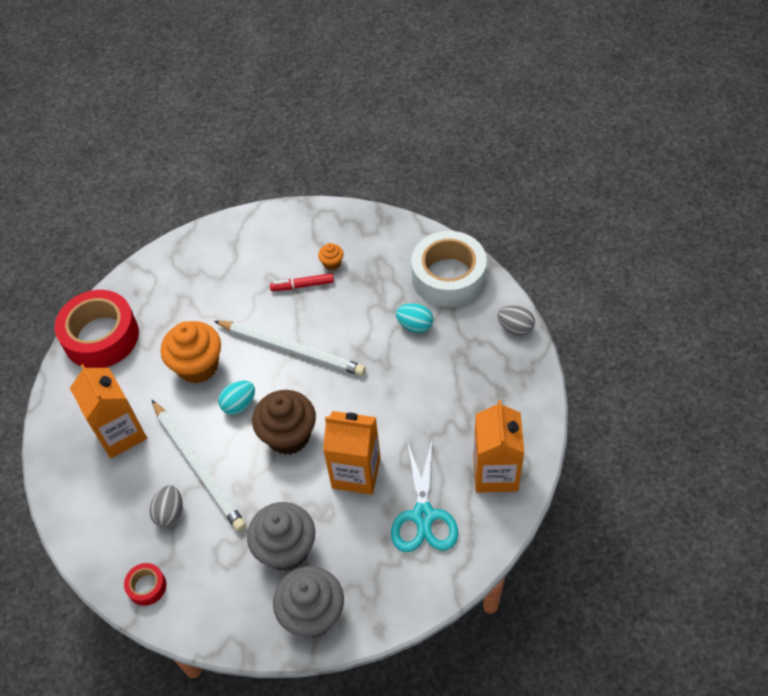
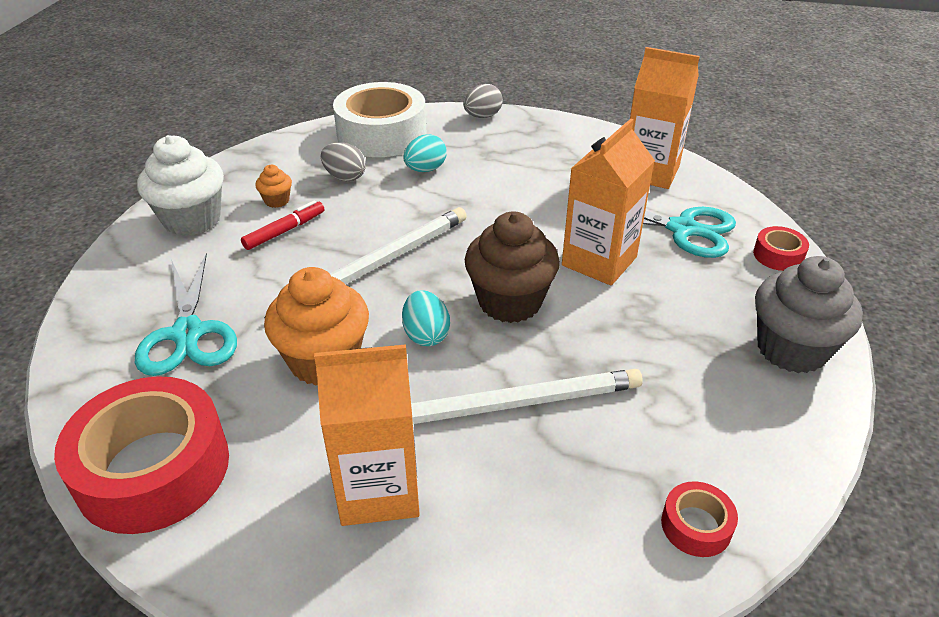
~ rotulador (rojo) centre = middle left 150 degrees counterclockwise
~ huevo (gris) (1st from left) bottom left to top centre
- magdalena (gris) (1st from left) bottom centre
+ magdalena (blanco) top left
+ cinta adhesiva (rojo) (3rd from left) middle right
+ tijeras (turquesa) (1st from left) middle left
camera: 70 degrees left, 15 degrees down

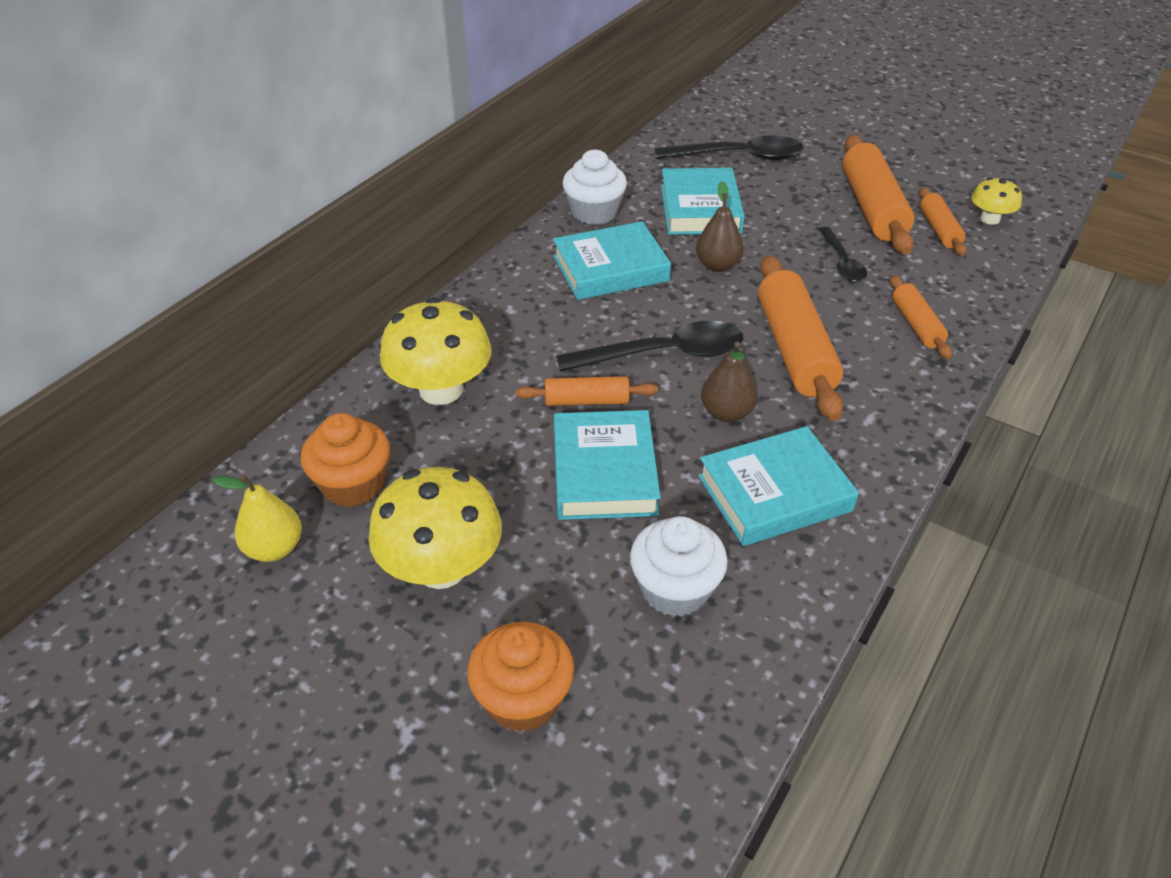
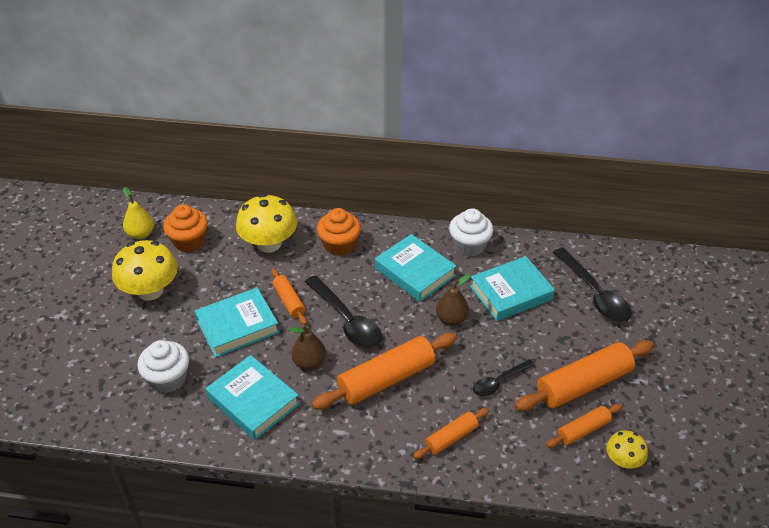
~ magdalena (naranja) (2nd from left) bottom centre to centre
camera: 65 degrees right, 0 degrees up

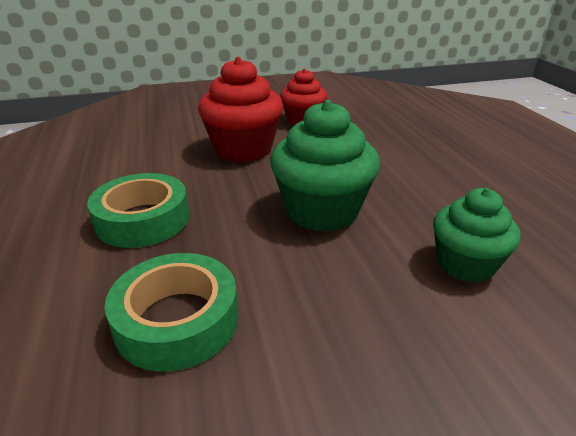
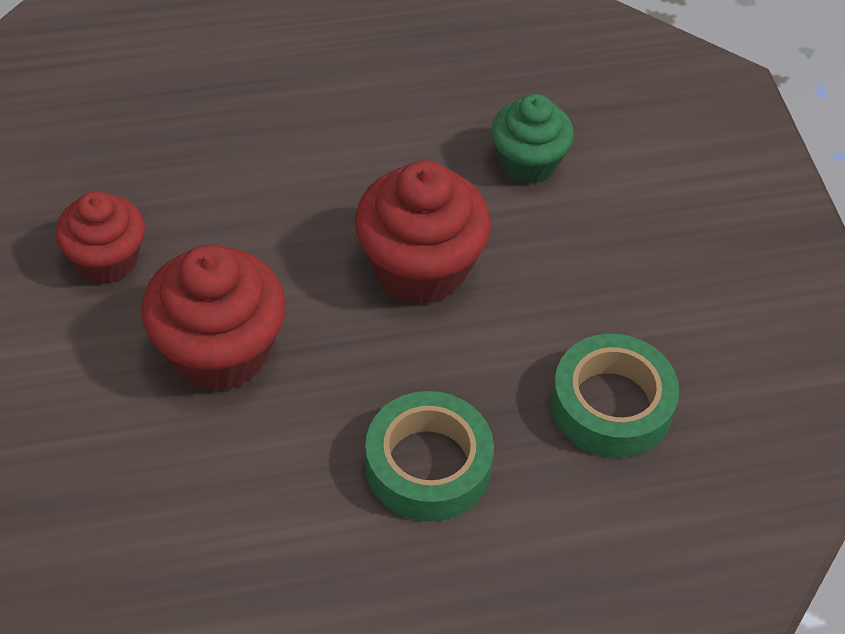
~ magdalena (verde) (1st from left) centre to magdalena (rojo) (3rd from left) centre
camera: 90 degrees left, 20 degrees up

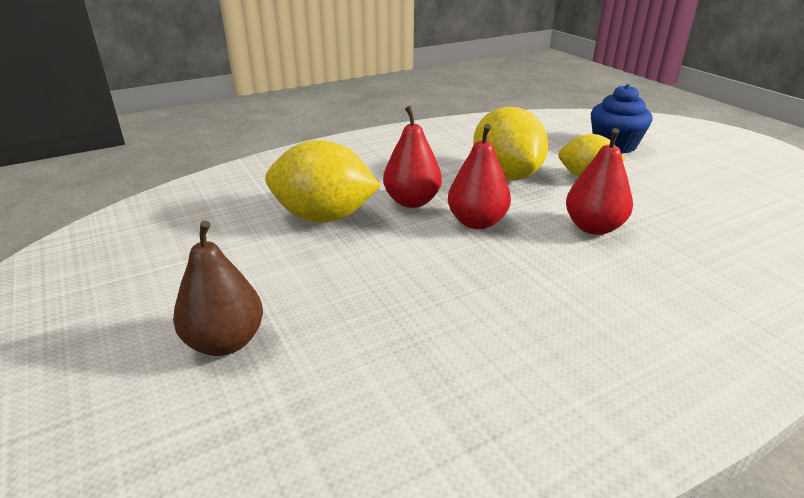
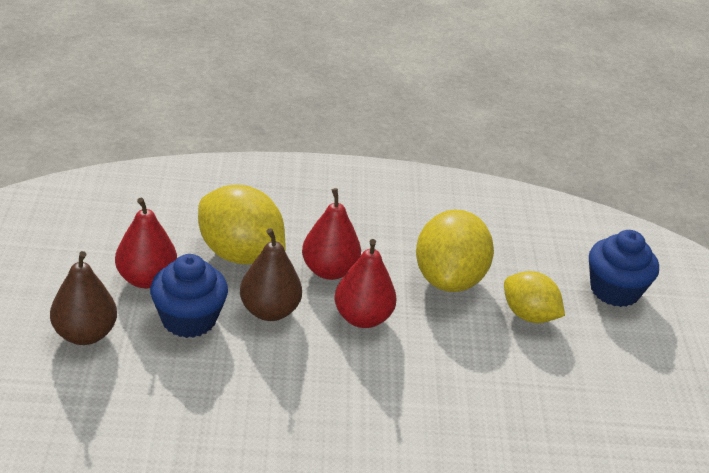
~ pera (rojo) (3rd from left in the first image) middle right to pera (rojo) (1st from left) middle left
+ pera (marrón) (2nd from left) centre
+ magdalena (azul) (1st from left) middle left
camera: 25 degrees right, 5 degrees up

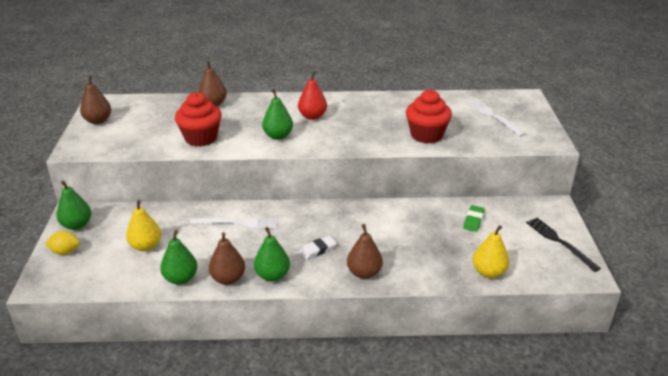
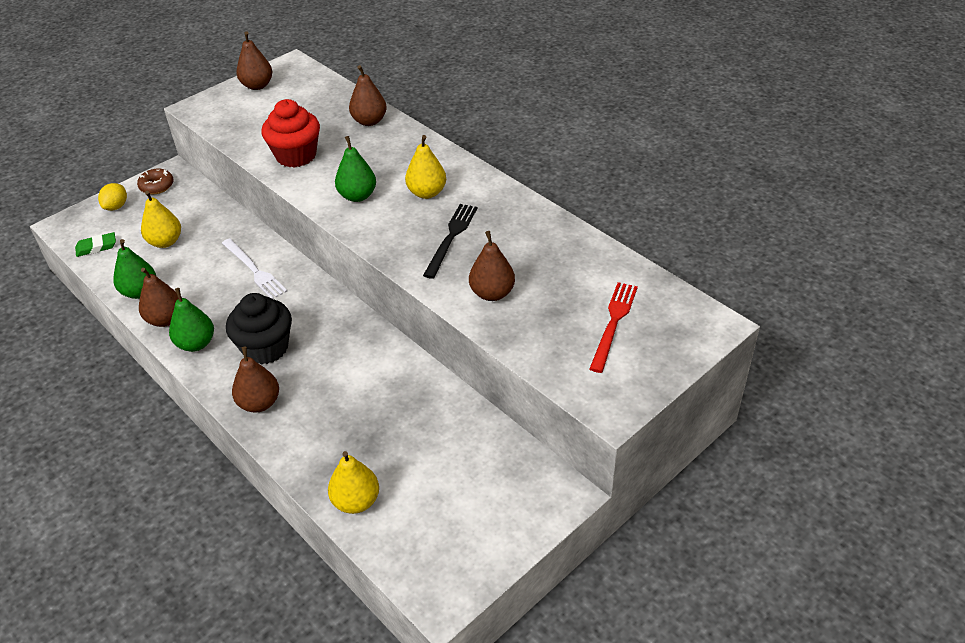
~ pera (rojo) top centre to pera (amarillo) (3rd from left) top centre
~ magdalena (rojo) (2nd from left) top centre to pera (marrón) (5th from left) centre
~ tenedor (blanco) (2nd from left) top right to tenedor (rojo) centre
~ pera (verde) (1st from left) middle left to rosquilla (marrón) top left
~ goma de borrar (verde) middle right to middle left
~ tenedor (negro) middle right to centre
~ limón (amarillo) middle left = top left 60 degrees clockwise
~ goma de borrar (blanco) centre to magdalena (negro) middle left
camera: 50 degrees right, 10 degrees up

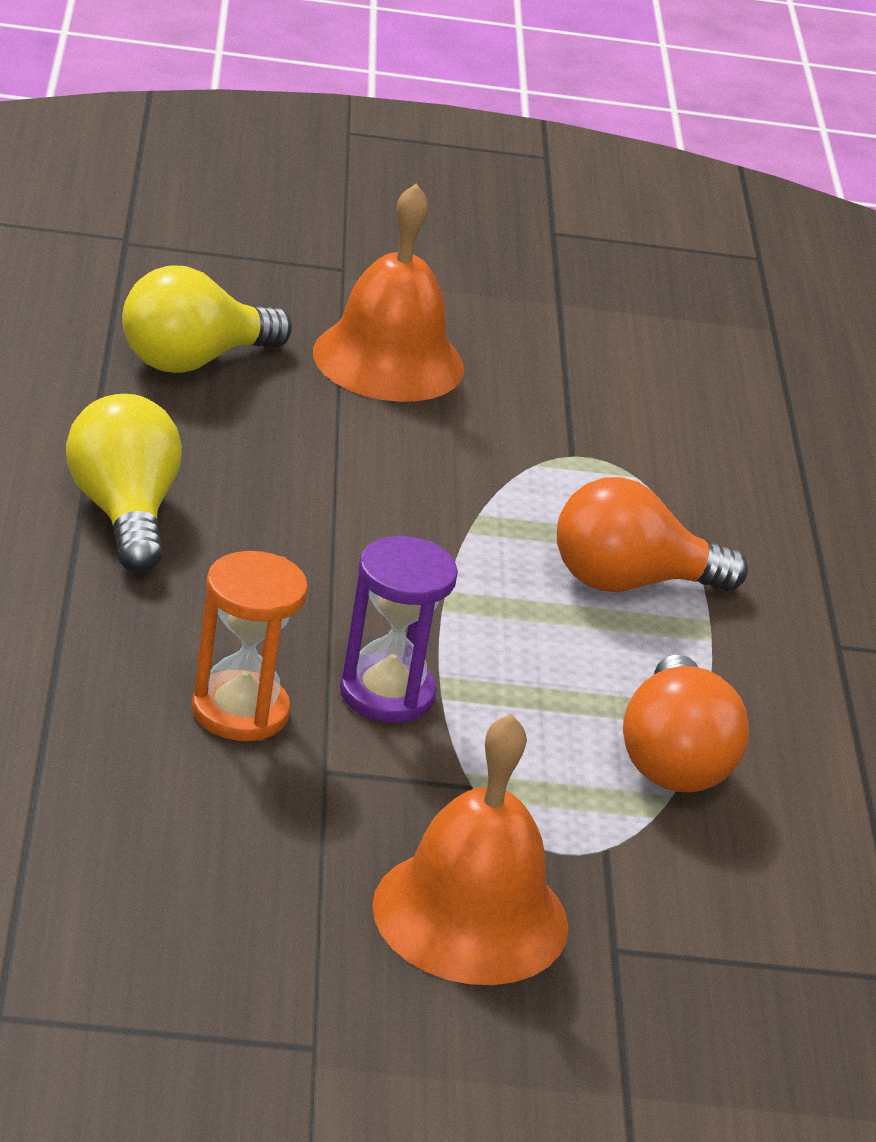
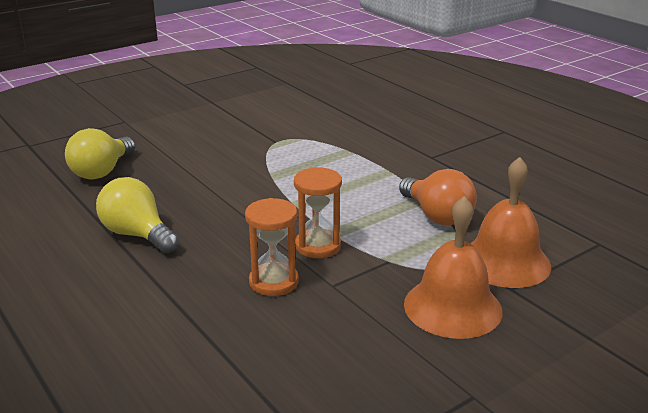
~ campana (naranja) (1st from left in the first image) top centre to campana (naranja) (2nd from left) middle right
- bombilla (naranja) (1st from left) middle right
~ reloj de arena (morado) centre to reloj de arena (naranja) (2nd from left) centre
camera: 30 degrees left, 5 degrees down

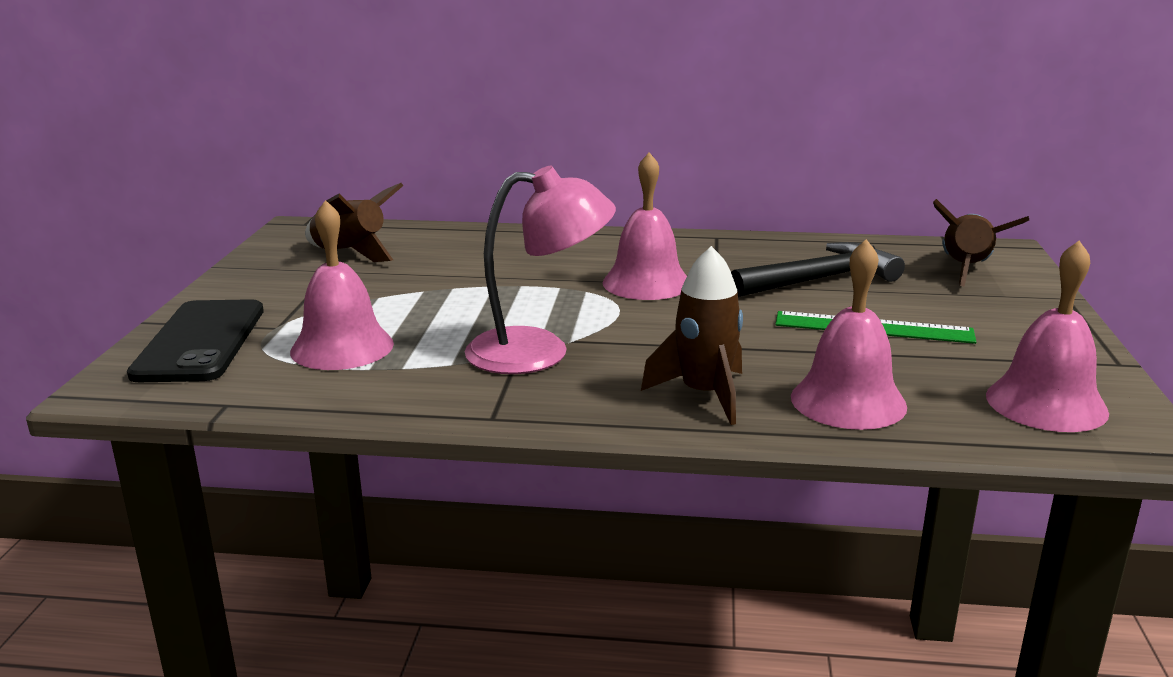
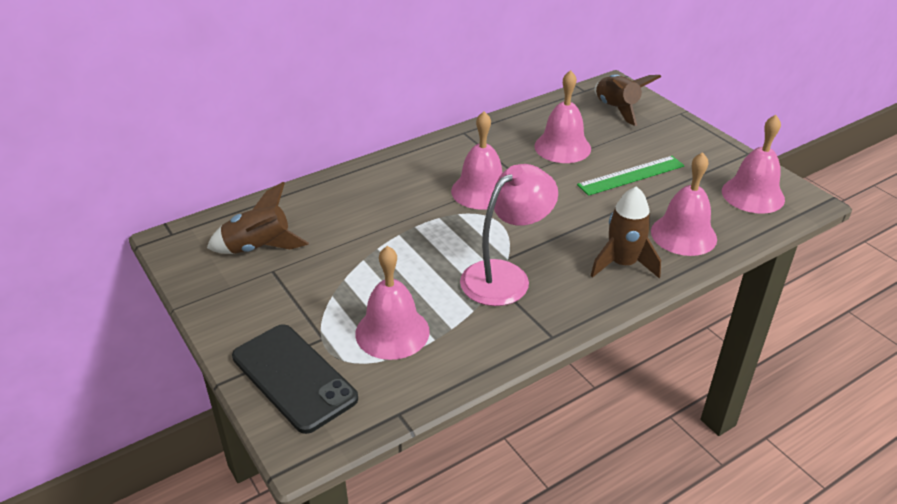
~ martillo (negro) middle right to campana (rosa) (3rd from left) top centre
camera: 40 degrees left, 15 degrees up

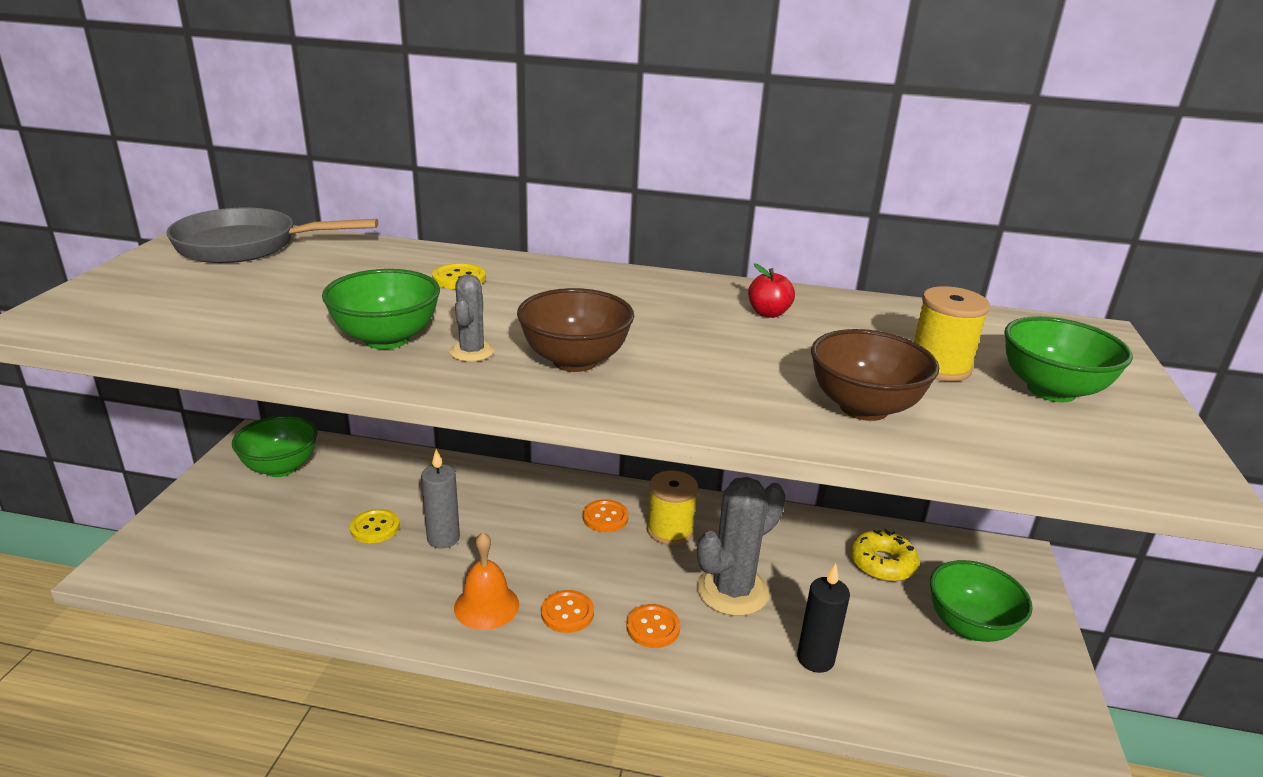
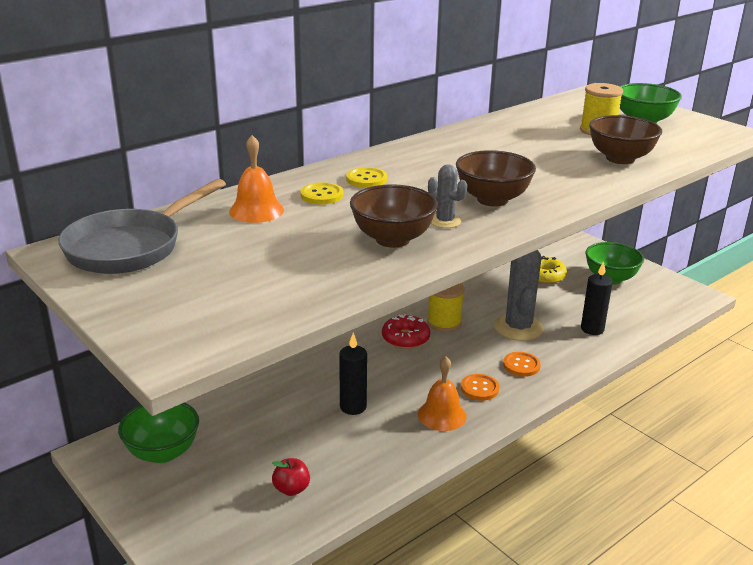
~ manzana (rojo) centre to bottom centre
~ cuenco (verde) (2nd from left) middle left to cuenco (marrón) (1st from left) centre
~ vela (gris) centre to vela (negro) (1st from left) centre
~ botón (naranja) (2nd from left) centre to rosquilla (rojo) centre
~ botón (amarillo) (1st from left in the first image) bottom left to botón (amarillo) (2nd from left) top centre
+ campana (naranja) (1st from left) top centre
camera: 50 degrees left, 0 degrees up

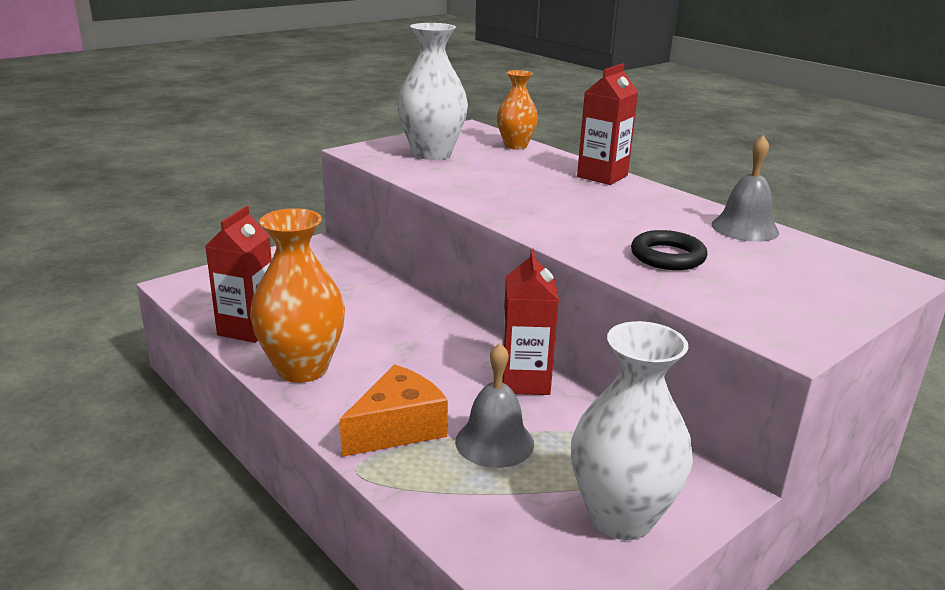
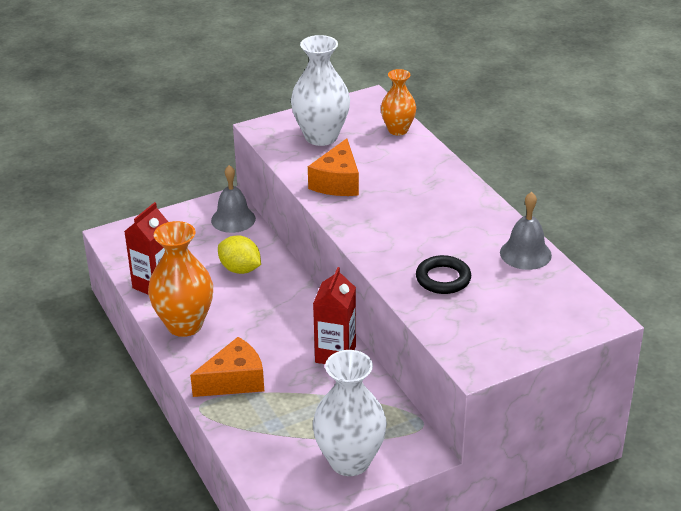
- cartón de leche (rojo) (3rd from left) top centre
~ campana (gris) (1st from left) bottom centre to centre
+ queso (naranja) (2nd from left) top centre
+ limón (amarillo) centre
camera: 15 degrees right, 10 degrees up

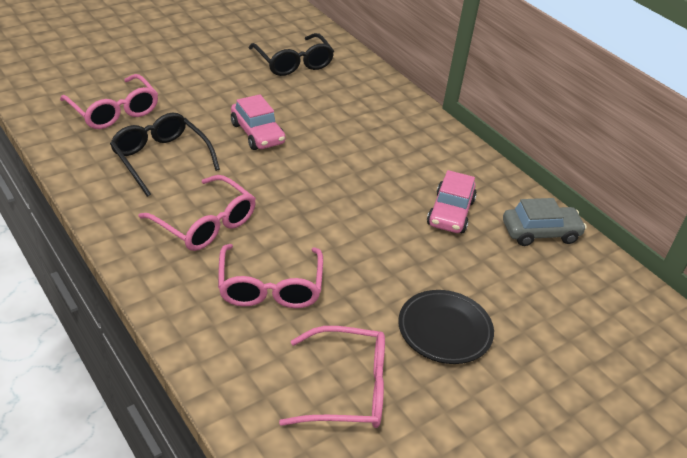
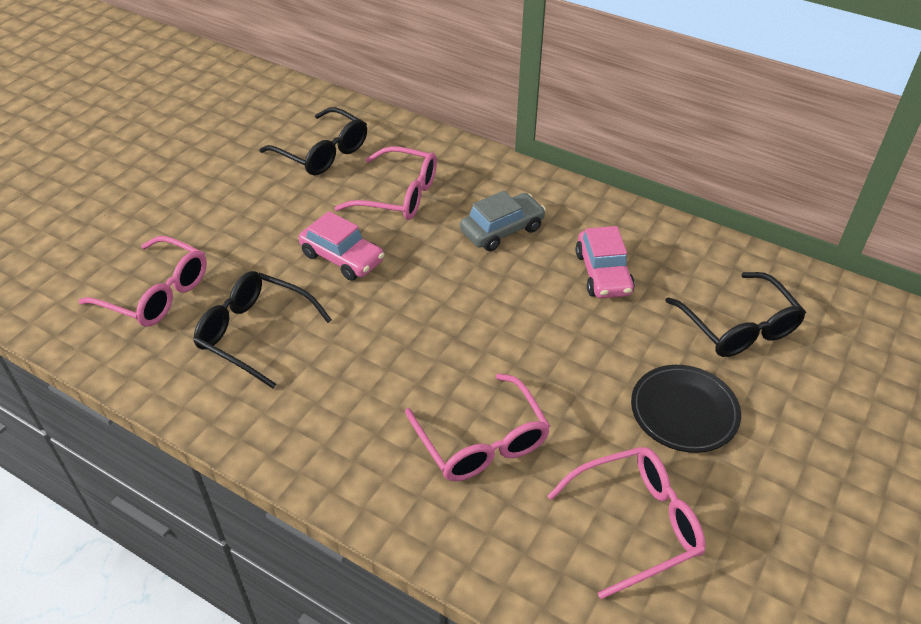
~ gafas (rosa) (2nd from left) middle left to top centre
~ coche (gris) middle right to centre
+ gafas (negro) (3rd from left) middle right
camera: 20 degrees left, 5 degrees up

